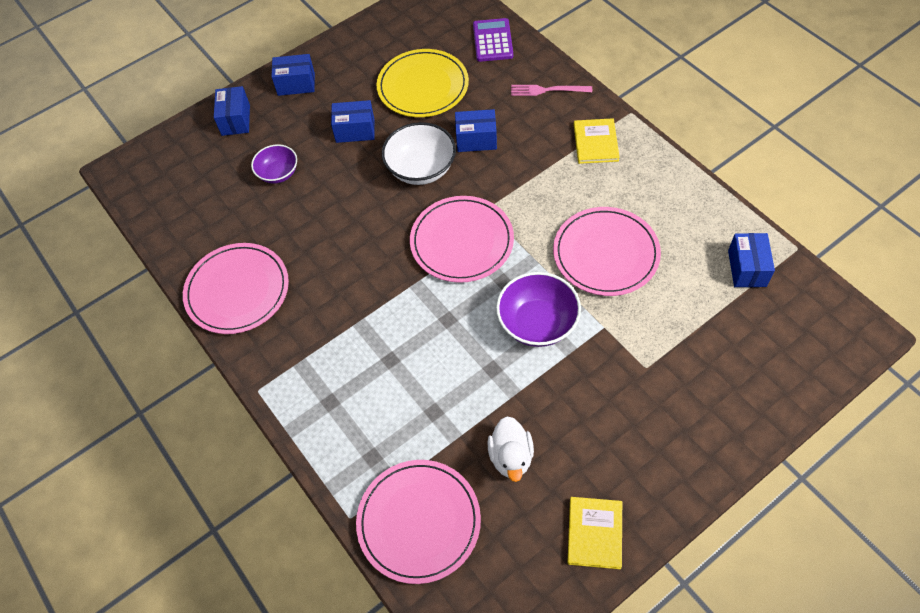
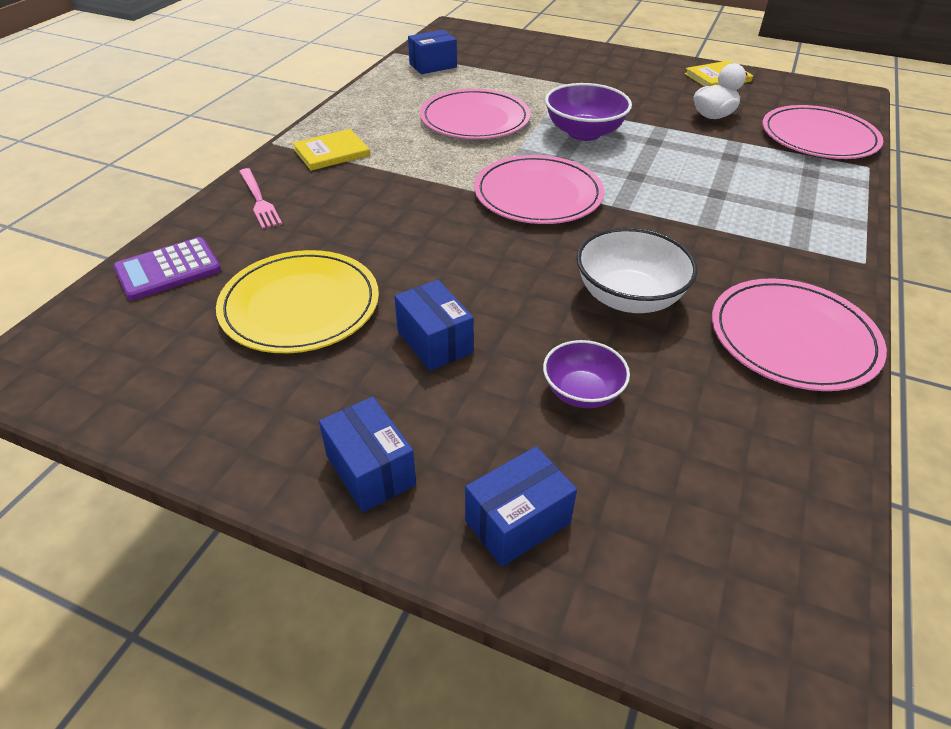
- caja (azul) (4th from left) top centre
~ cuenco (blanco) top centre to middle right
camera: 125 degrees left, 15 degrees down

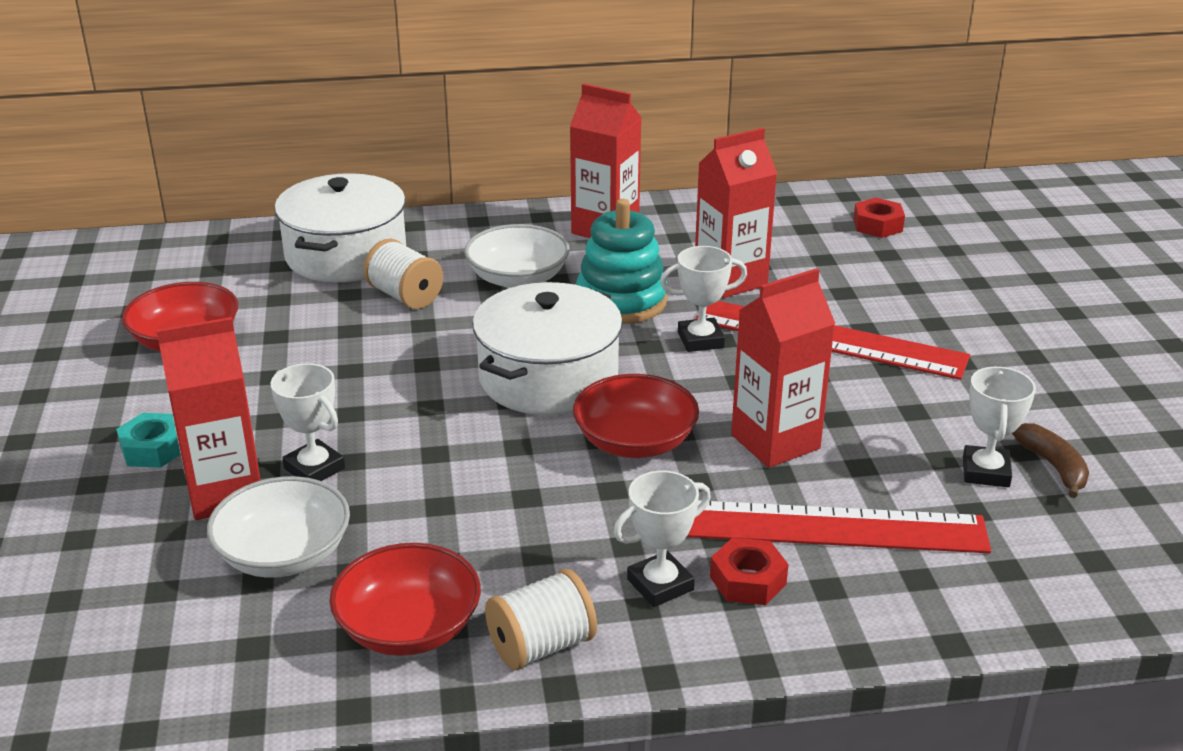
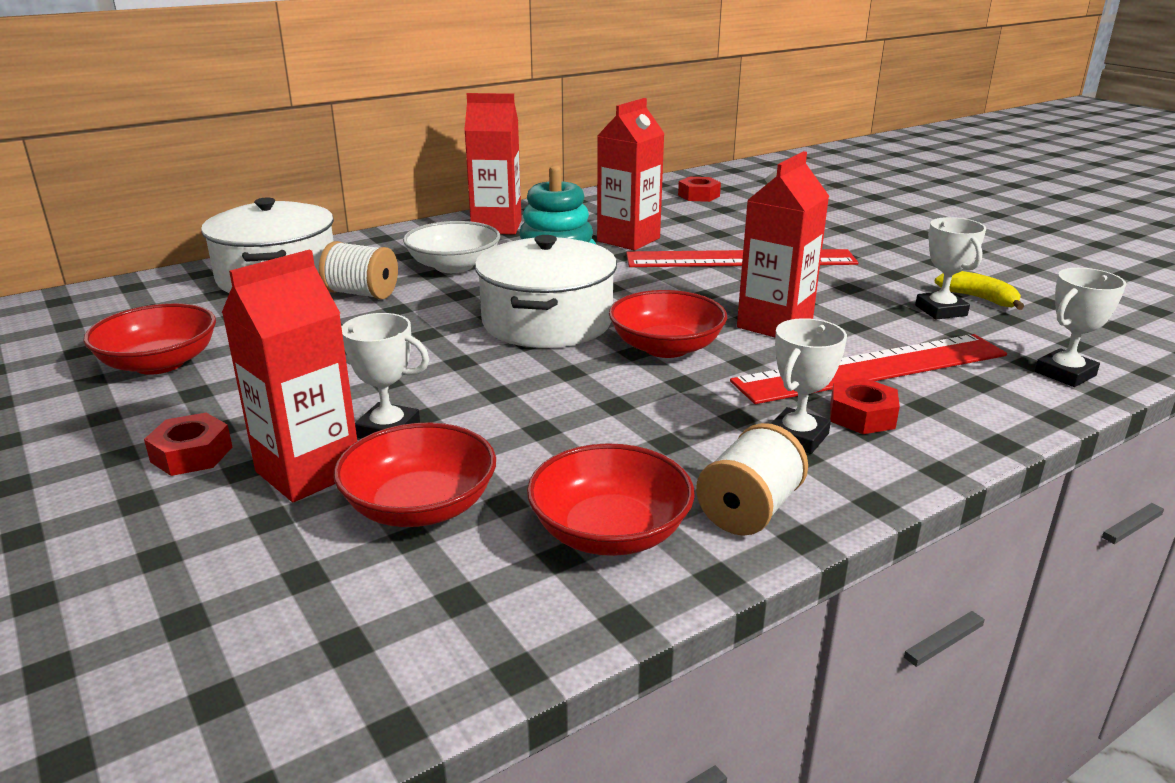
~ trofeo (blanco) (3rd from left in the first image) centre to trofeo (blanco) (4th from left) middle right
~ tuerca (turquesa) middle left to tuerca (rojo) (1st from left) middle left
~ plátano (marrón) middle right to plátano (amarillo) middle right
~ cuenco (blanco) (1st from left) bottom left to cuenco (rojo) (2nd from left) centre
camera: 25 degrees left, 5 degrees down

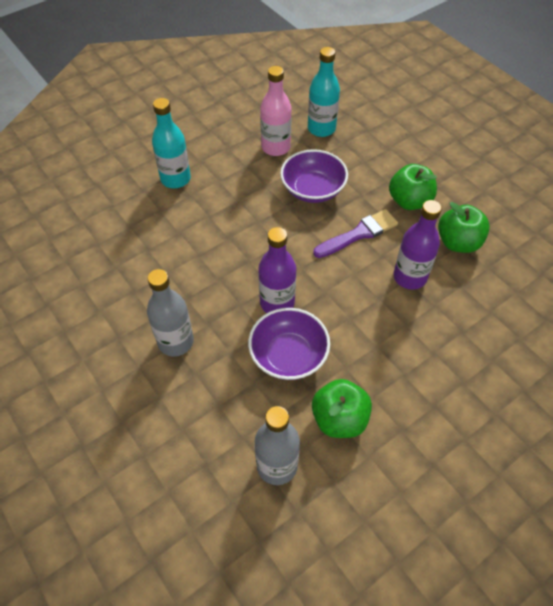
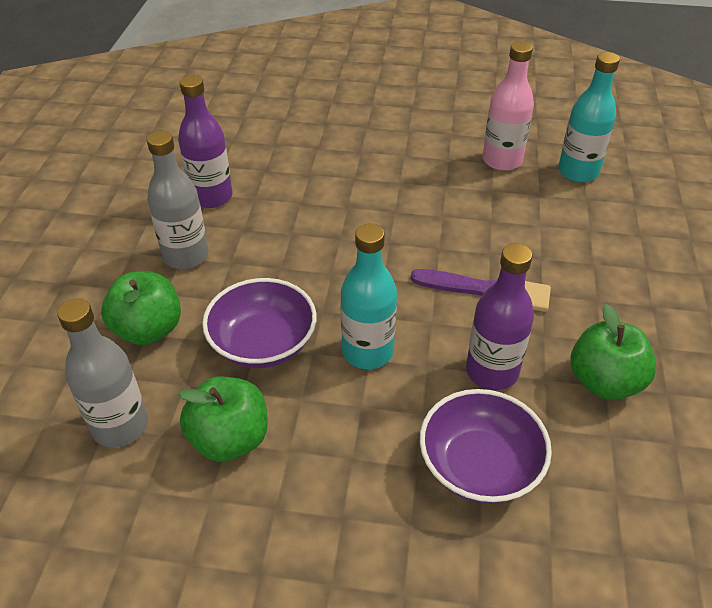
~ botella (turquesa) (1st from left) top left to centre
~ cuenco (morado) (2nd from left) top centre to bottom right
~ manzana (verde) (2nd from left in the first image) top right to manzana (verde) (1st from left) middle left
~ botella (morado) (1st from left) centre to top left
camera: 45 degrees right, 10 degrees down

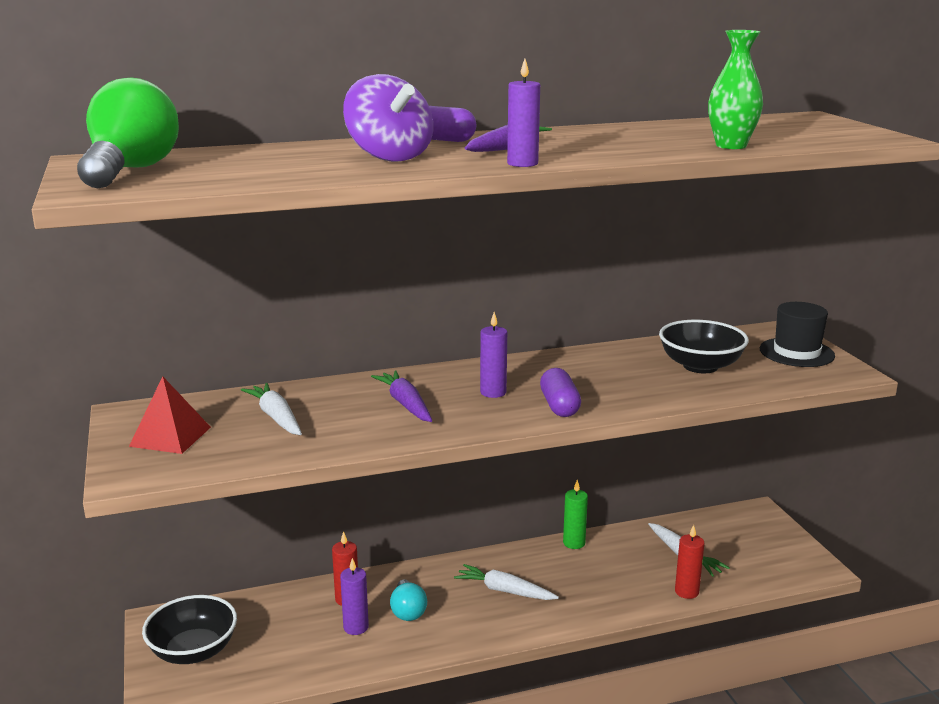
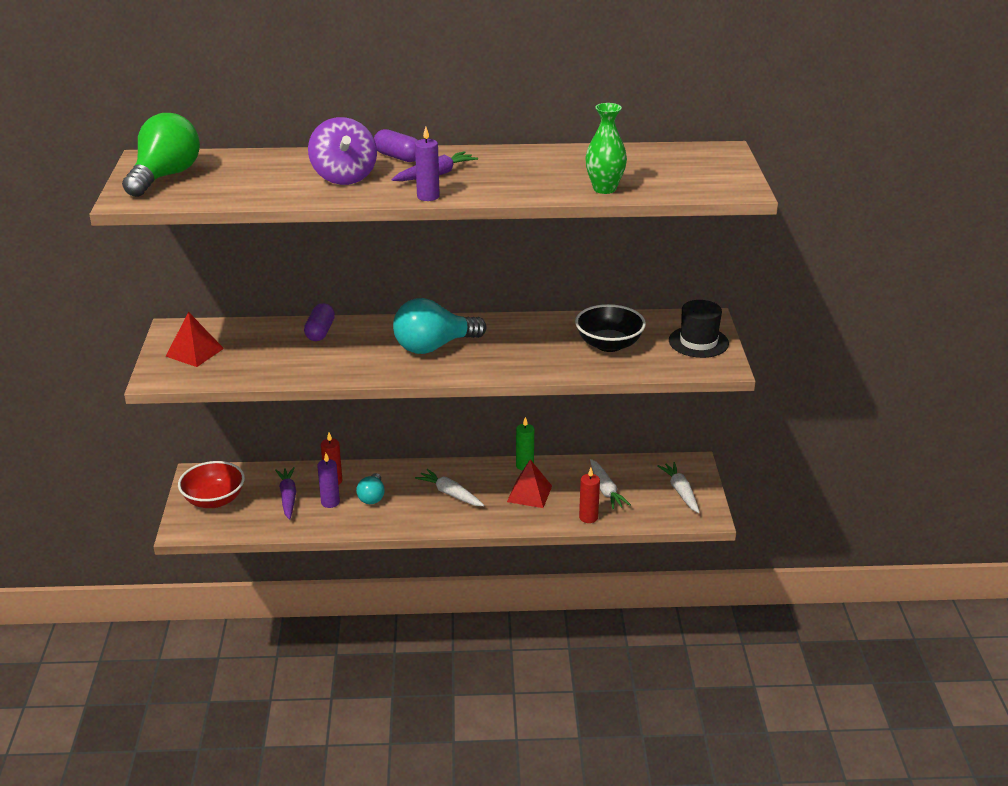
~ vela (morado) (2nd from left) centre to bombilla (turquesa) (2nd from left) centre
~ cápsula (morado) (2nd from left in the first image) centre to cápsula (morado) (1st from left) middle left
~ zanahoria (morado) (1st from left) centre to middle left
~ zanahoria (blanco) (1st from left in the first image) middle left to zanahoria (blanco) (3rd from left) middle right
~ cuenco (negro) (1st from left) bottom left to cuenco (rojo) middle left
+ pirámide (rojo) (2nd from left) centre
camera: 15 degrees right, 10 degrees up

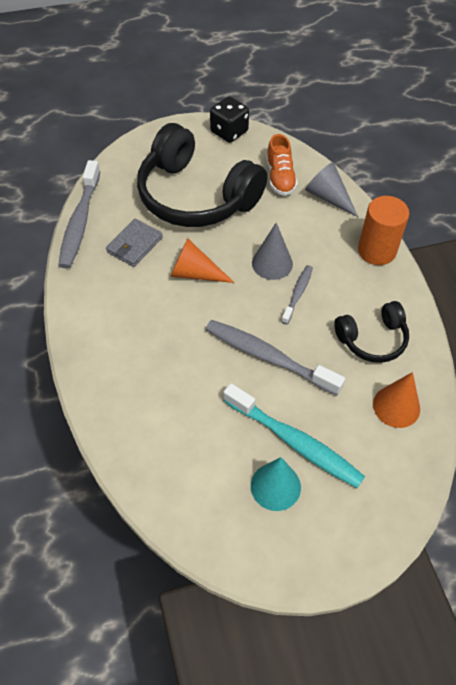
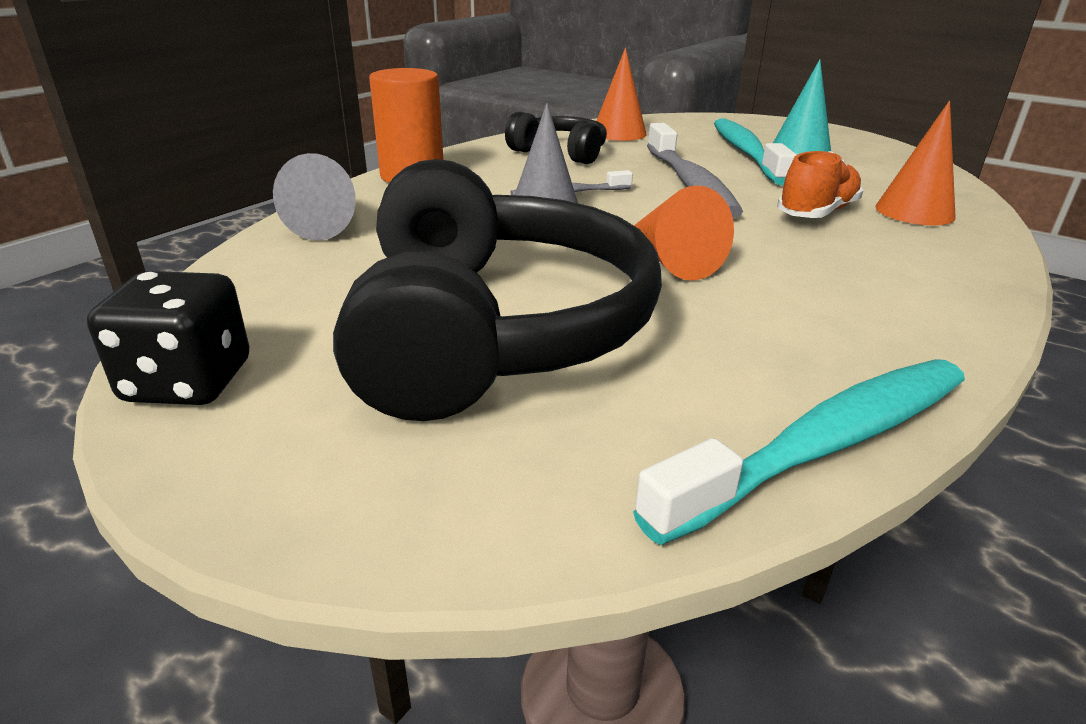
~ zapato (naranja) top centre to top right
~ cepillo de dientes (gris) (1st from left) top left to cepillo de dientes (turquesa) (2nd from left) middle right
- cartera (gris) middle left
+ cono (naranja) (3rd from left) top right
camera: 130 degrees left, 25 degrees down

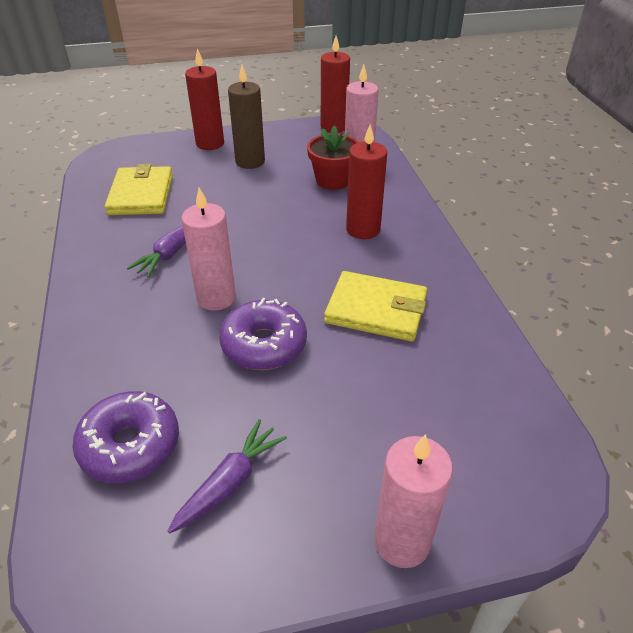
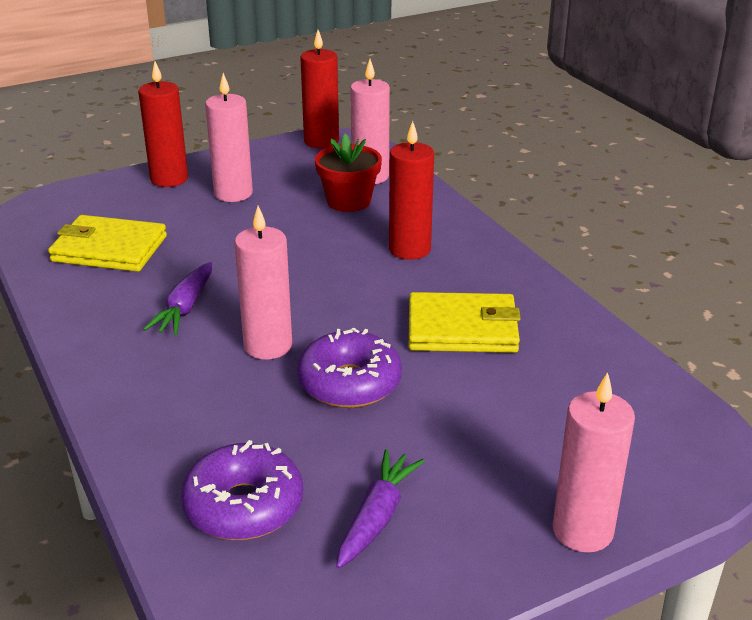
~ vela (marrón) top centre to vela (rosa) (1st from left) top left
~ cartera (amarillo) (1st from left) top left = middle left 60 degrees counterclockwise
camera: 15 degrees left, 10 degrees down

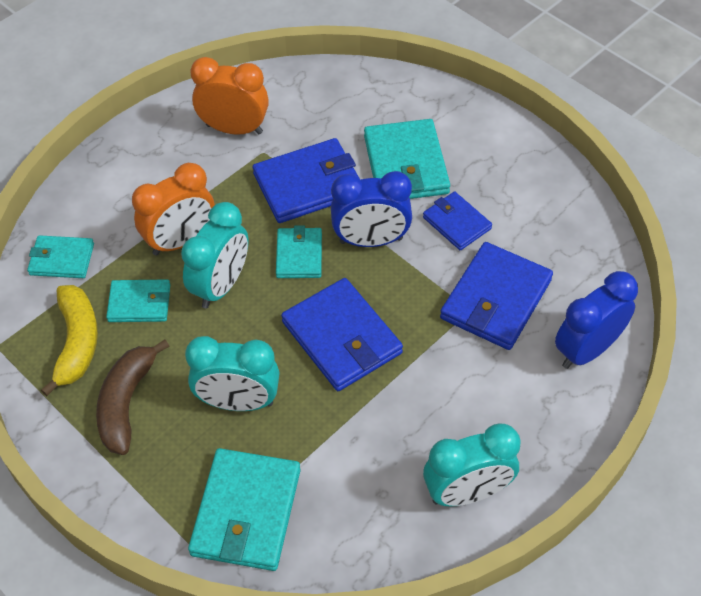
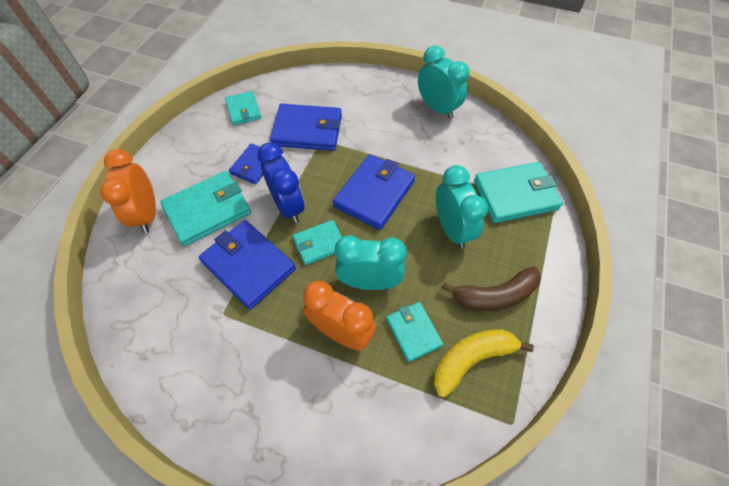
~ despertador (naranja) (2nd from left in the first image) top left to despertador (naranja) (1st from left) middle left
~ cartera (turquesa) (1st from left in the first image) middle left to cartera (turquesa) (2nd from left) top centre
- despertador (azul) (2nd from left) middle right
camera: 115 degrees left, 5 degrees up

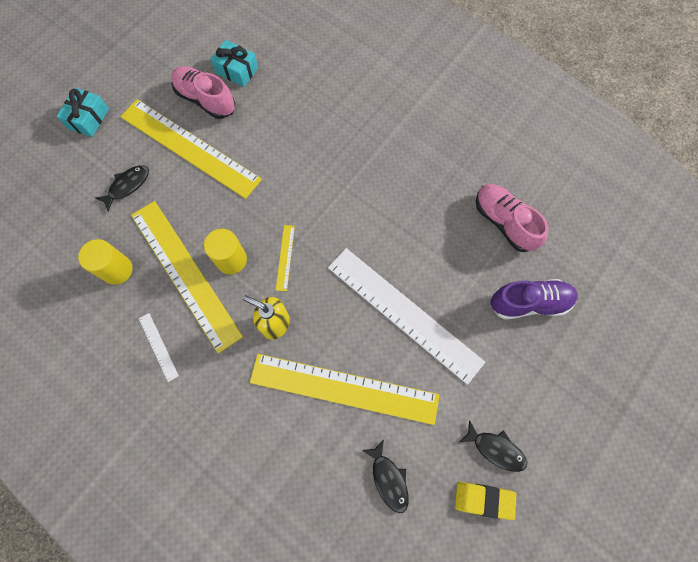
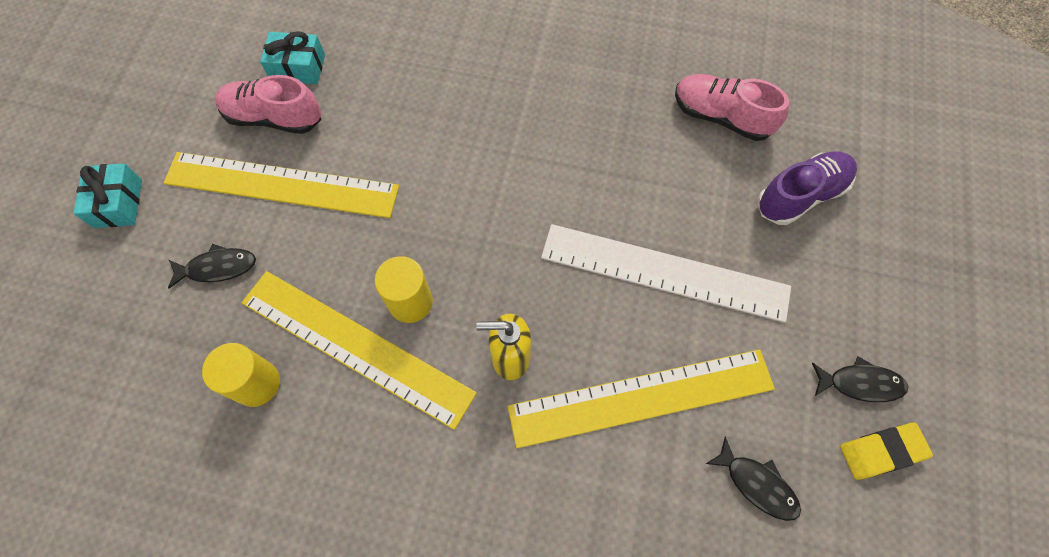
~ pez (negro) (1st from left) middle left = middle left 60 degrees clockwise
- regla (amarillo) (3rd from left) centre
- regla (blanco) (1st from left) middle left
camera: 25 degrees left, 5 degrees down

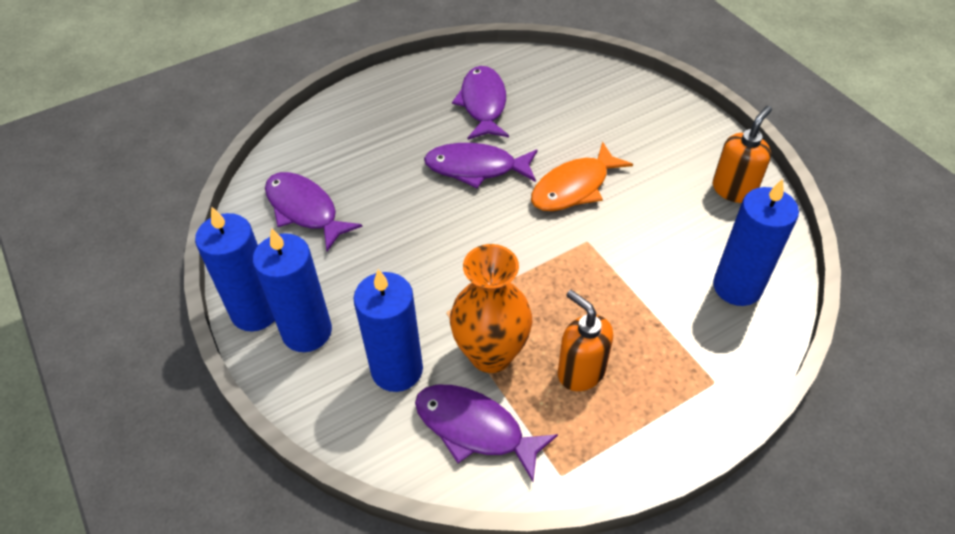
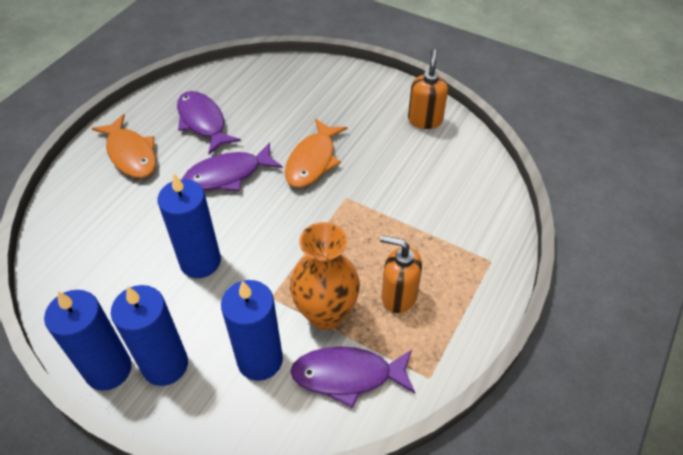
- pez (morado) (1st from left) middle left
~ vela (azul) (4th from left in the first image) middle right to vela (azul) (3rd from left) middle left
+ pez (naranja) (1st from left) top left
camera: 30 degrees left, 0 degrees up

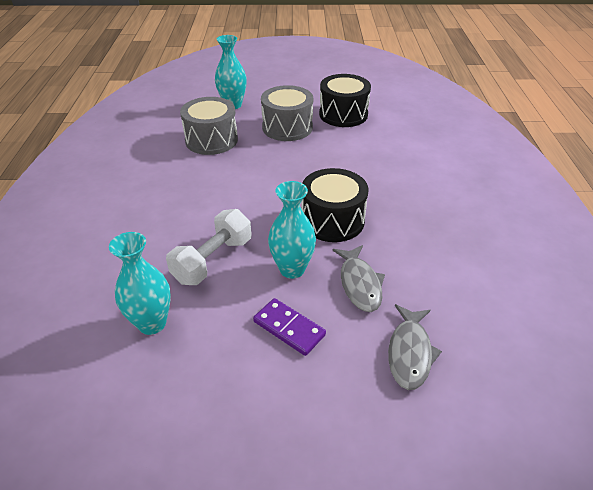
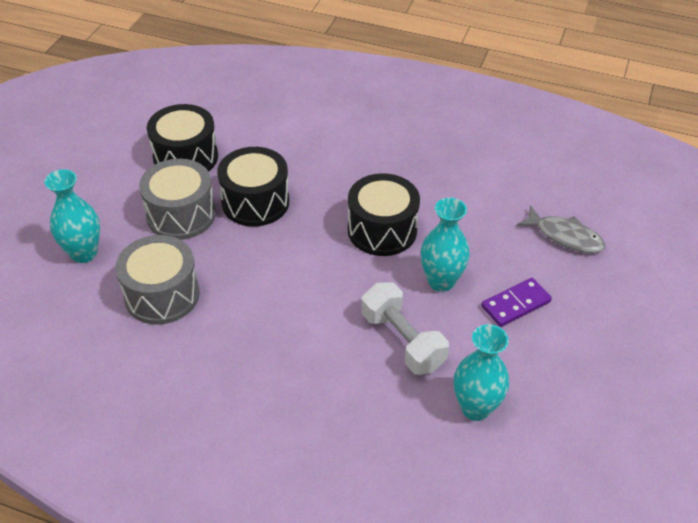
- pez (gris) (1st from left) centre
+ tambor (negro) (2nd from left) centre
camera: 70 degrees left, 5 degrees up

